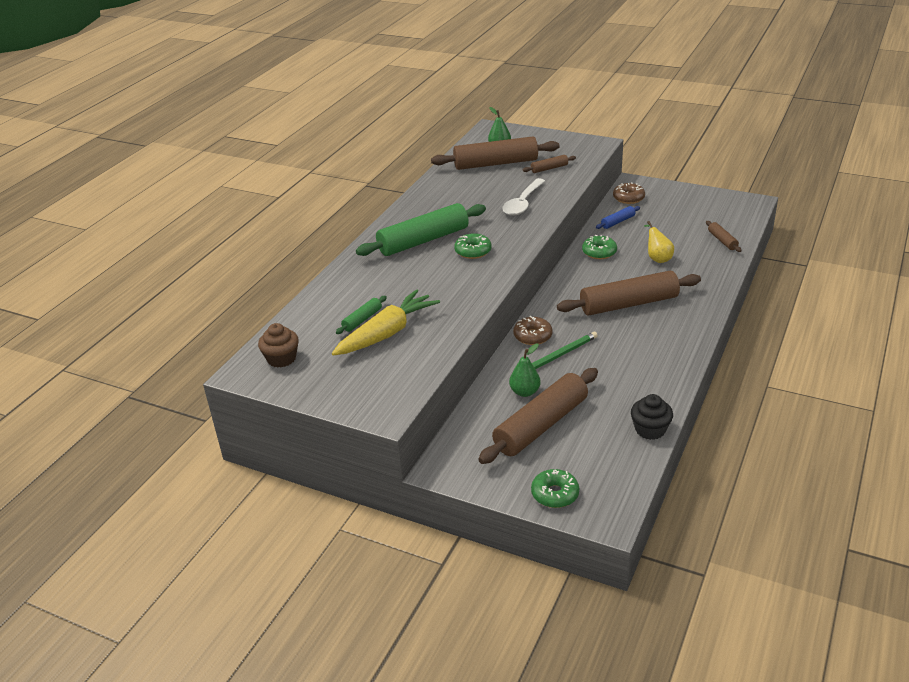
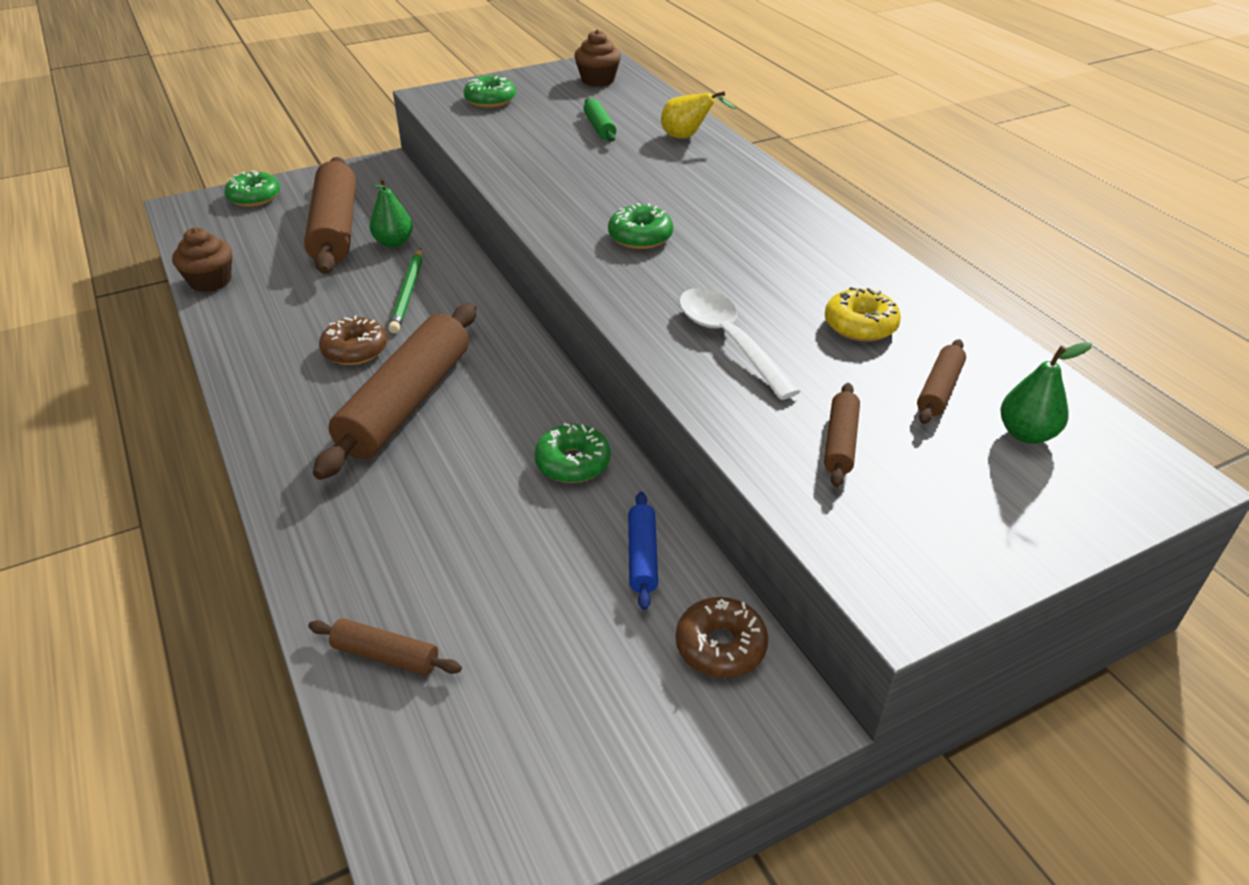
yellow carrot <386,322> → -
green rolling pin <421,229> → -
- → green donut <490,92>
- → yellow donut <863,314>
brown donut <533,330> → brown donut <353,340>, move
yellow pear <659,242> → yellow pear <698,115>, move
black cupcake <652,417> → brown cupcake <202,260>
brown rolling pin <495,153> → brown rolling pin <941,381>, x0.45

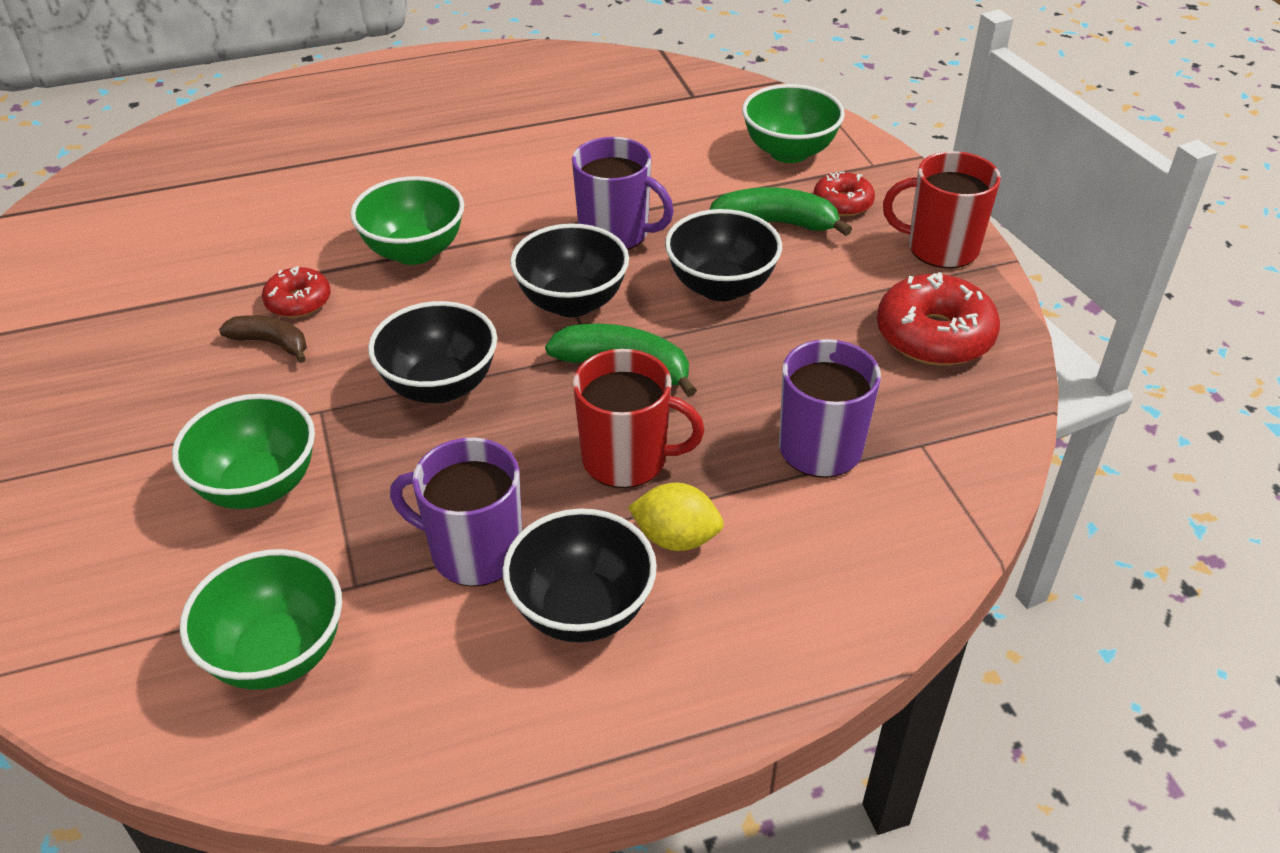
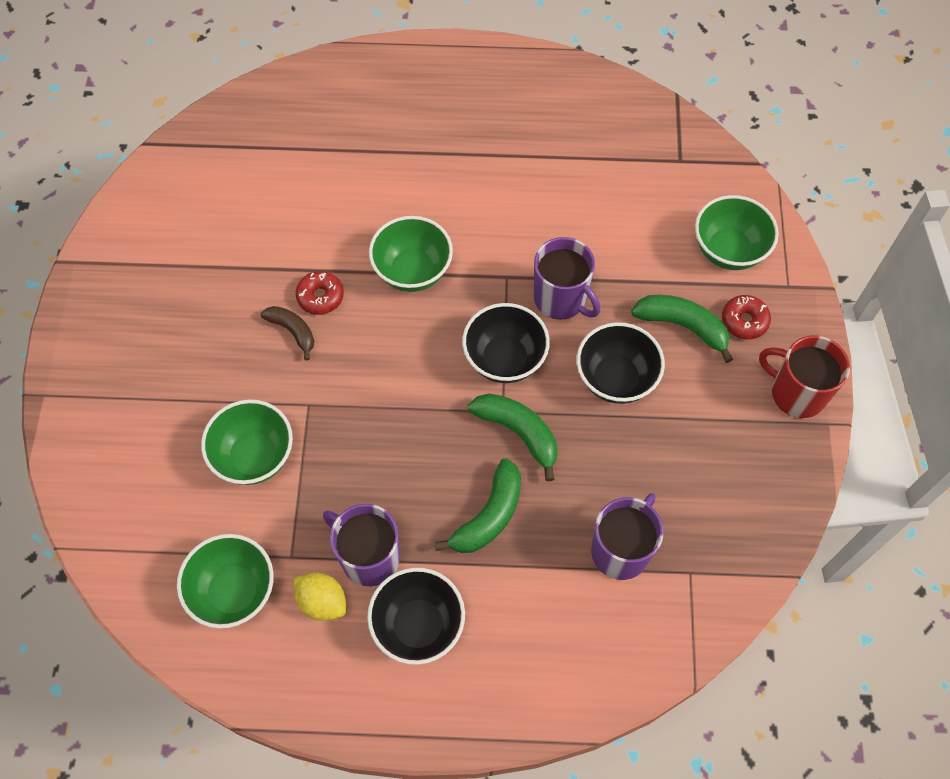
black bowl <432,352> → -
red donut <938,319> → -
yellow lemon <676,517> → yellow lemon <319,596>, move
red mug <638,418> → green banana <477,505>

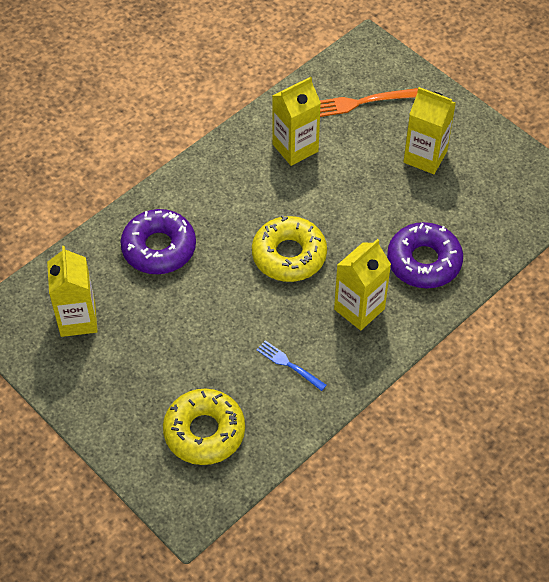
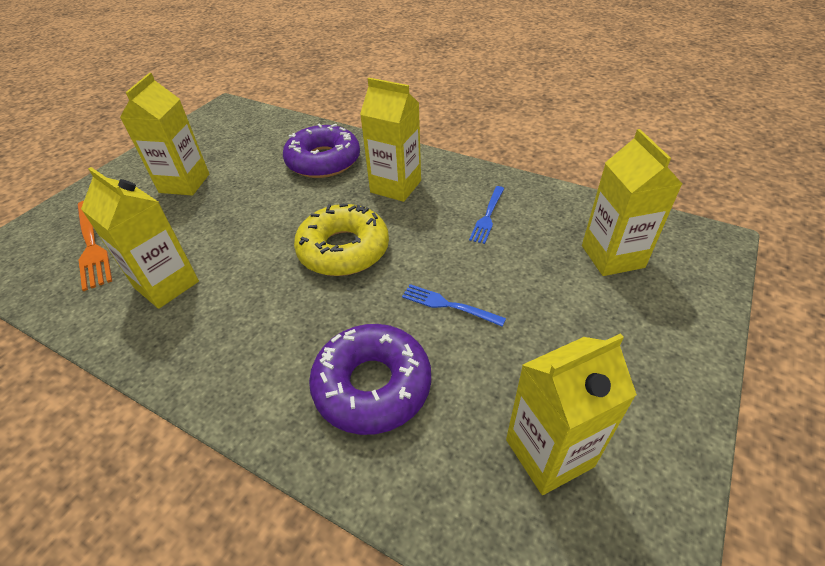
- → blue fork <454,305>
yellow donut <204,426> → yellow carton <632,202>

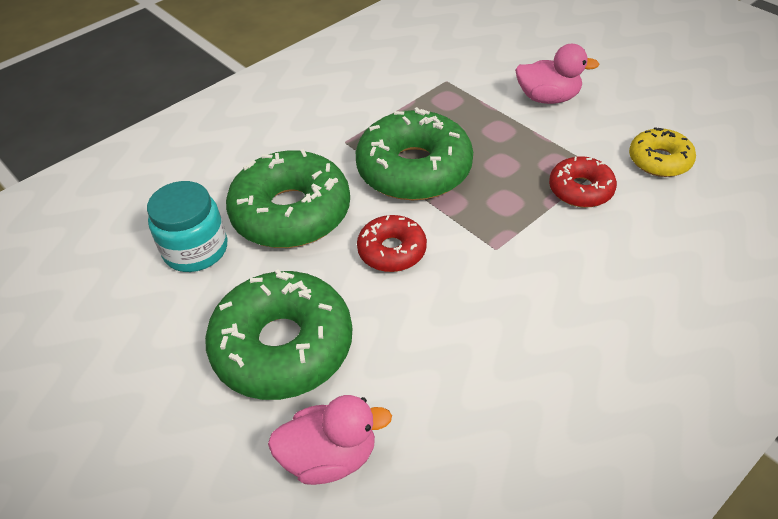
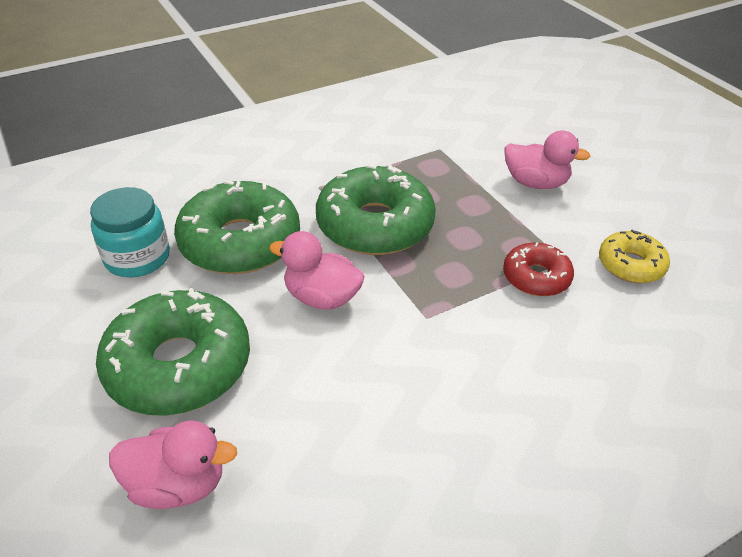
red donut <392,243> → pink duck <317,270>

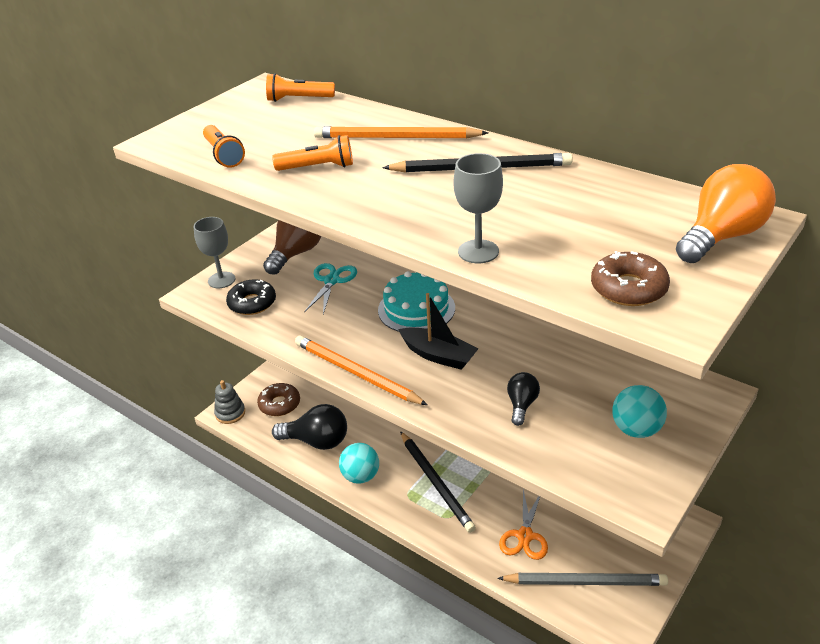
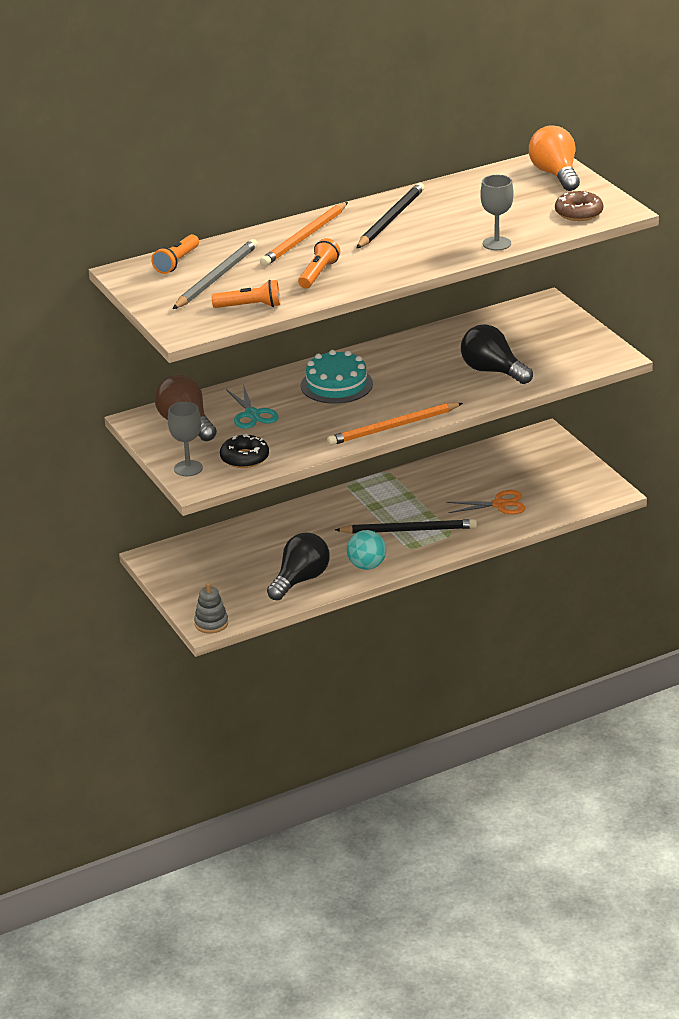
brown donut <278,399> → -
black boat <438,331> → -
turquoise ball <639,411> → -
grey pencil <582,579> → grey pencil <215,274>, move
turquoise scissors <330,289> → turquoise scissors <252,406>, 150 degrees counterclockwise
orange scissors <523,524> → orange scissors <486,502>, 45 degrees counterclockwise
black light bulb <523,399> → black light bulb <497,354>, x1.80

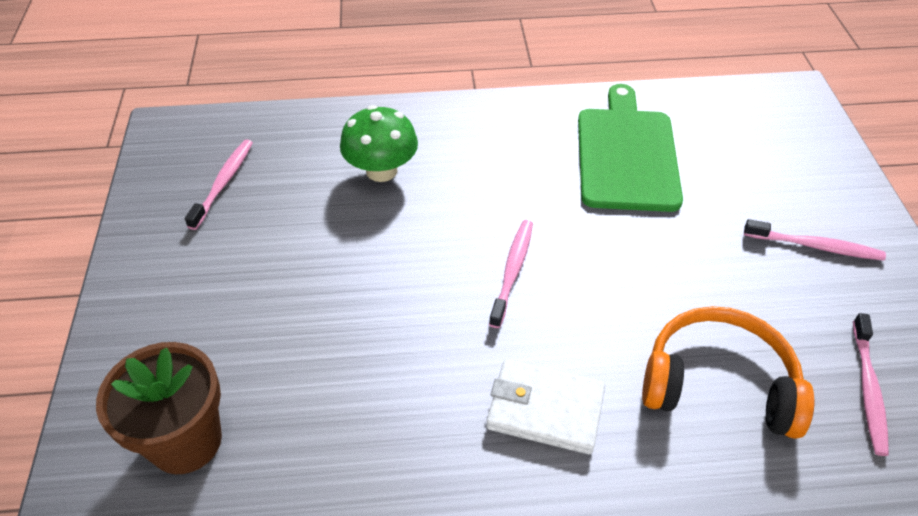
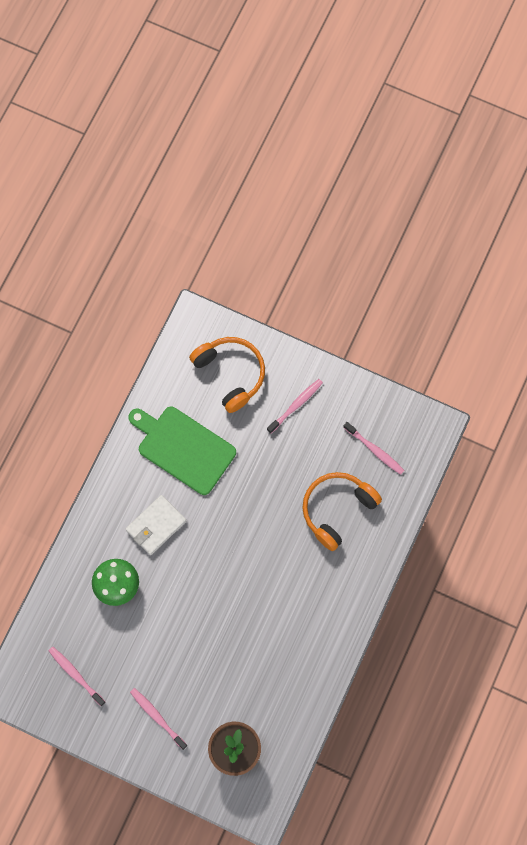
- → orange headphones <227,375>
white wallet <545,407> → white wallet <156,525>, move
pink toothbrush <511,274> → pink toothbrush <159,719>, move

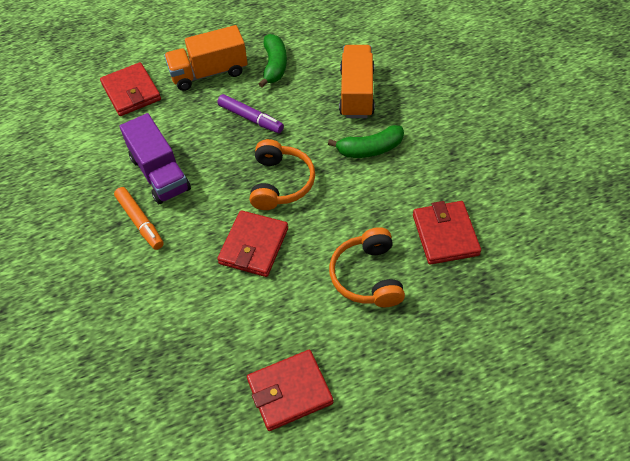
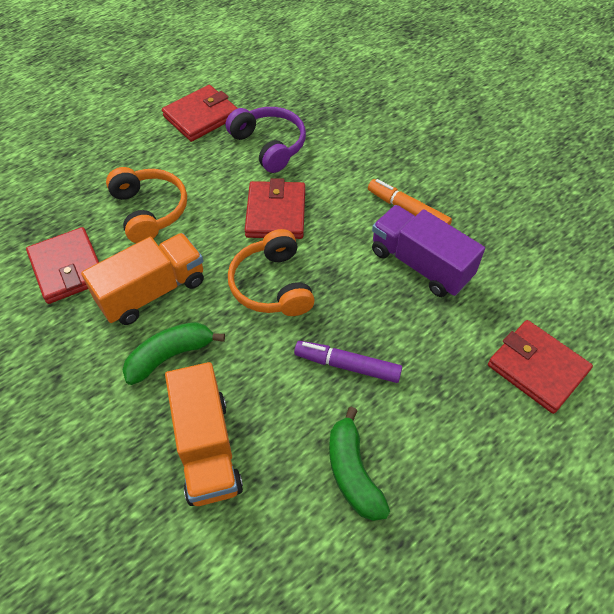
- → purple headphones <266,140>
orange truck <206,58> → orange truck <142,279>, move

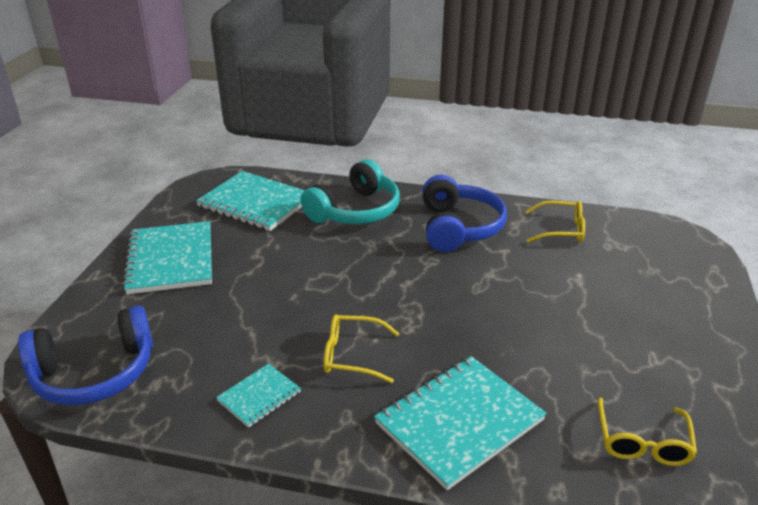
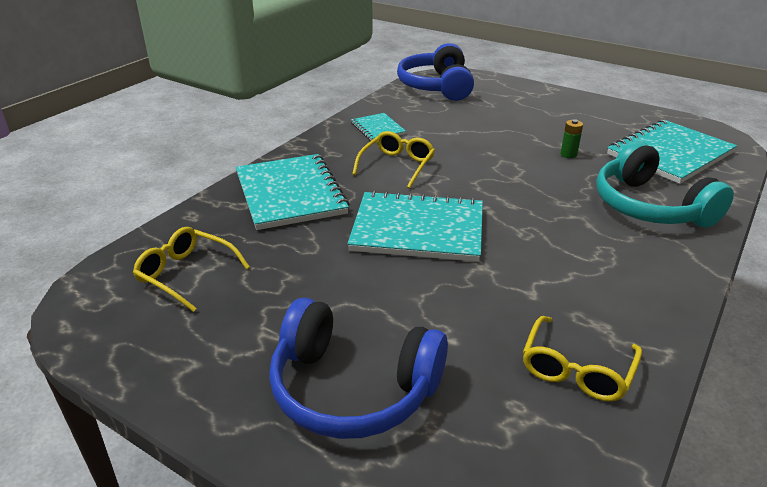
- → green battery <572,138>
turquoise notebook <167,257> → turquoise notebook <415,226>, move
blue headphones <464,213> → blue headphones <358,368>, move

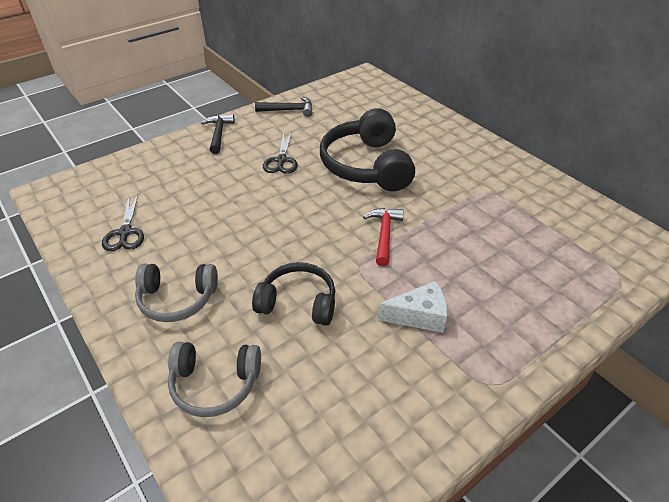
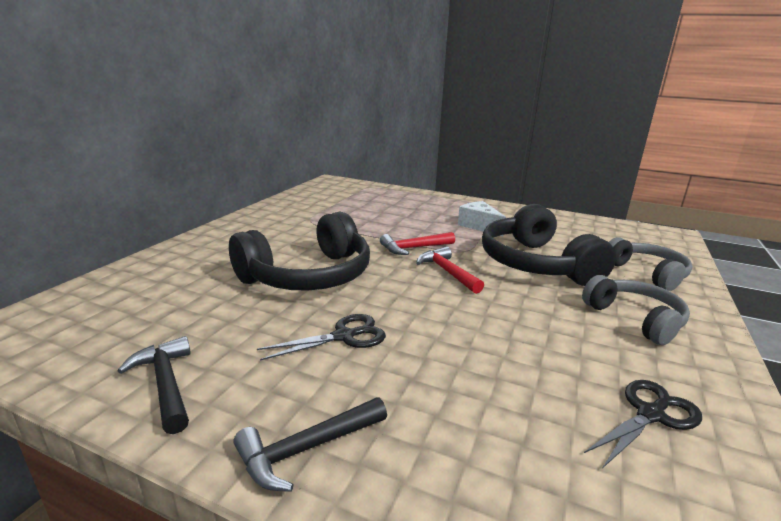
- → red hammer <450,270>
black headphones <293,294> → black headphones <549,245>, x1.63

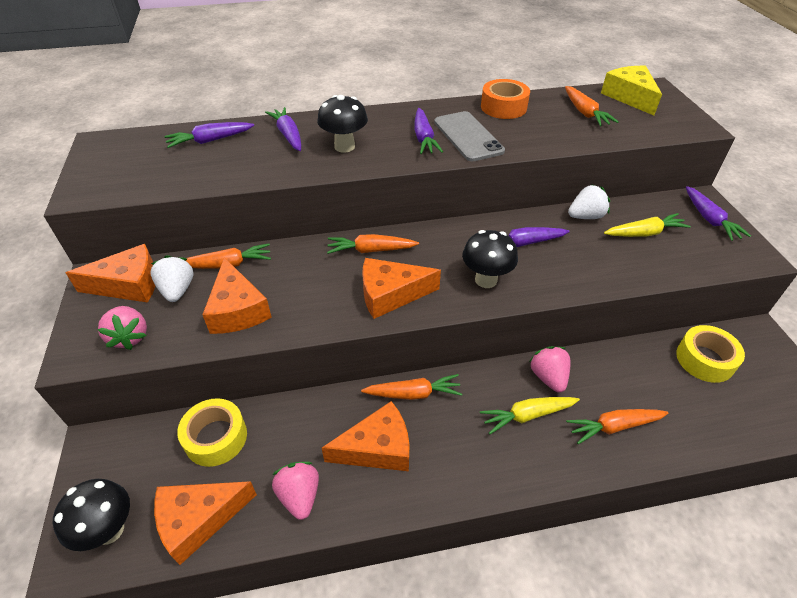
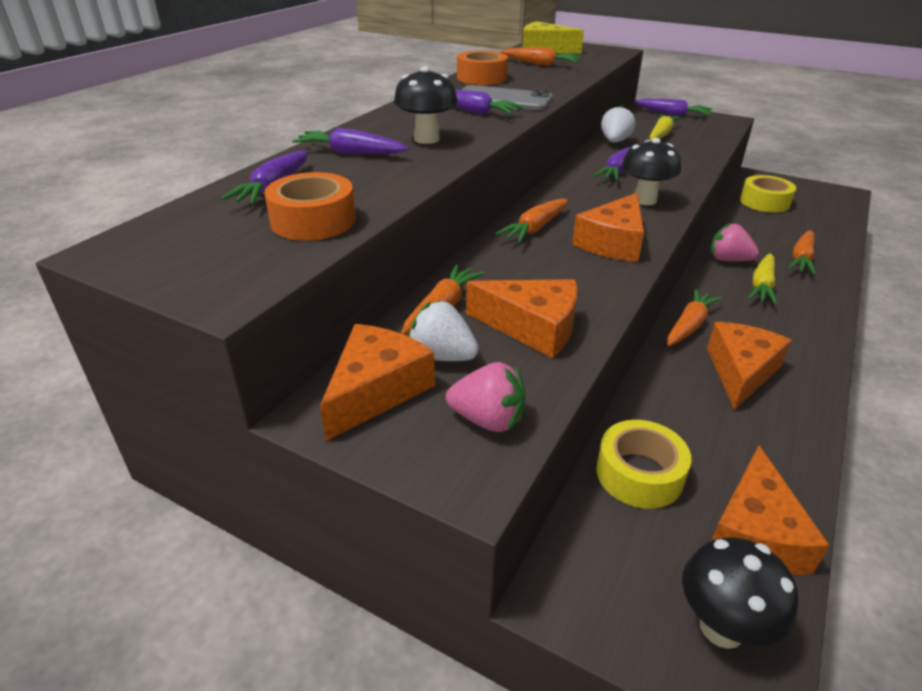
pink strawberry <295,491> → -
- → orange tape <310,206>

